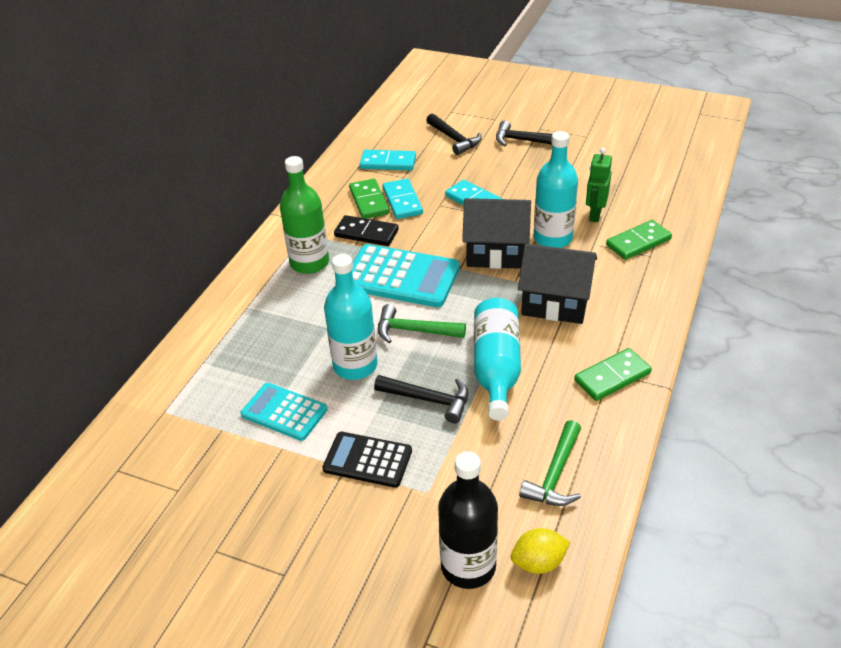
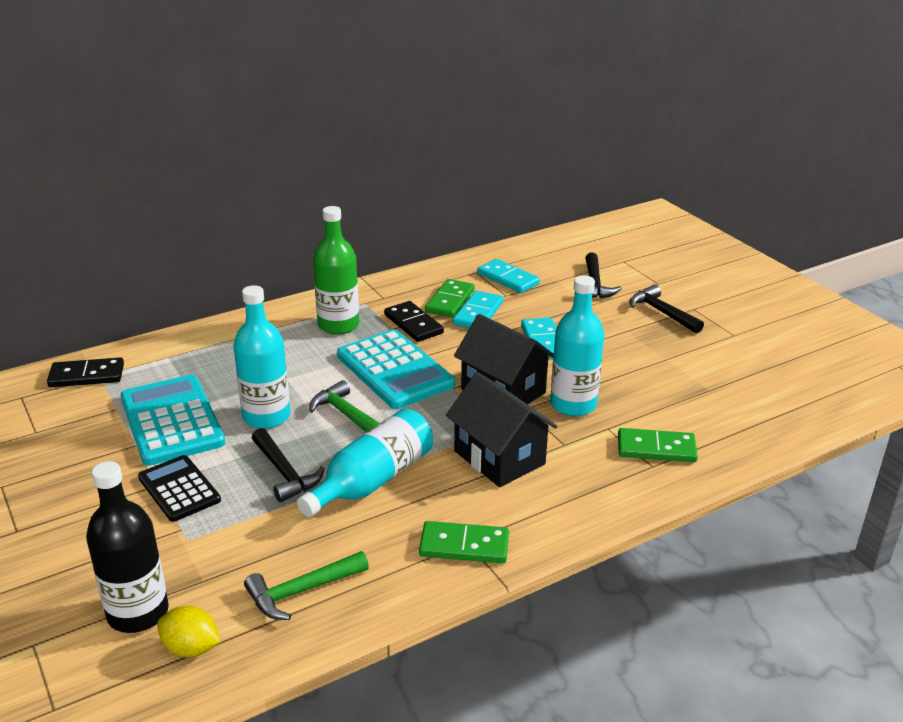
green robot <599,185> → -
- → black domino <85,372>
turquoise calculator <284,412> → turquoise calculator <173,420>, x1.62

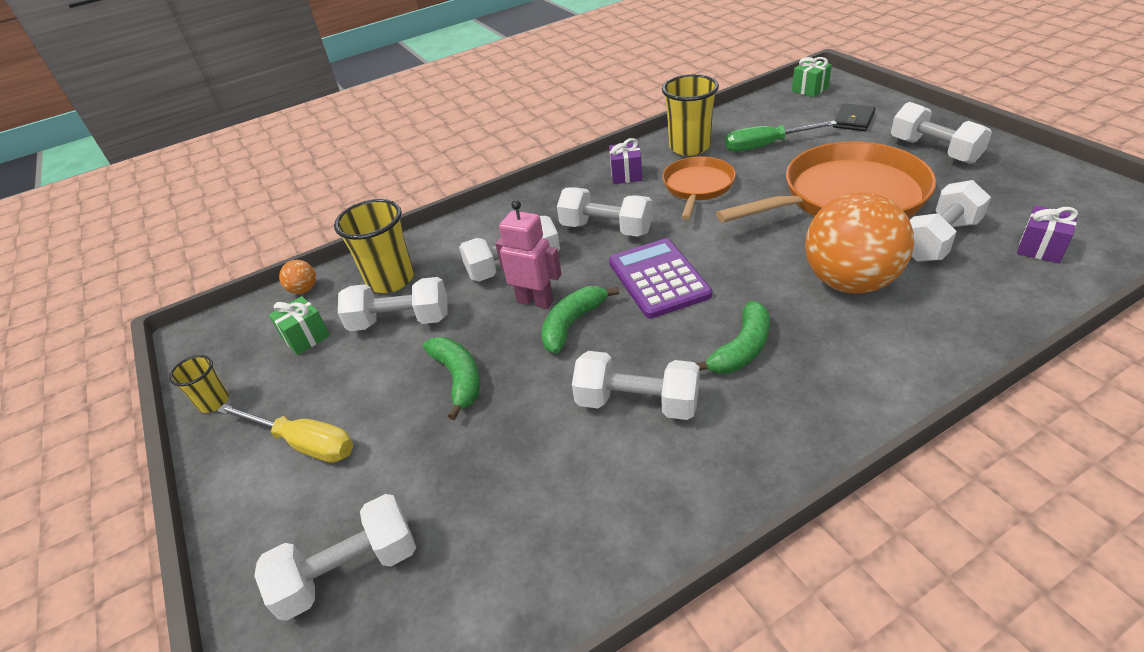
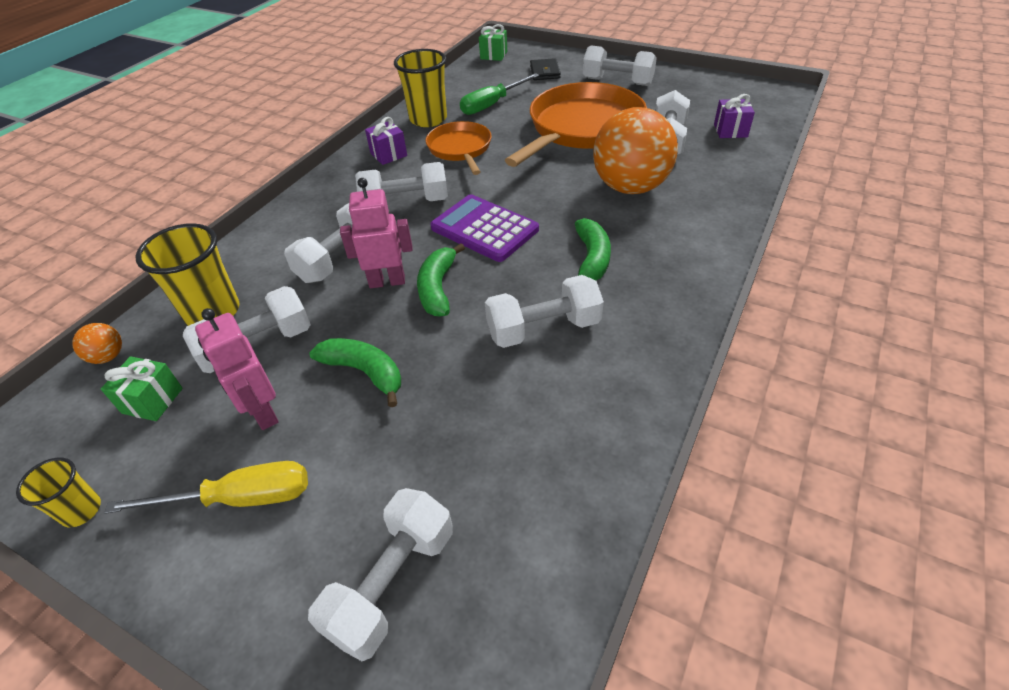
- → pink robot <236,369>

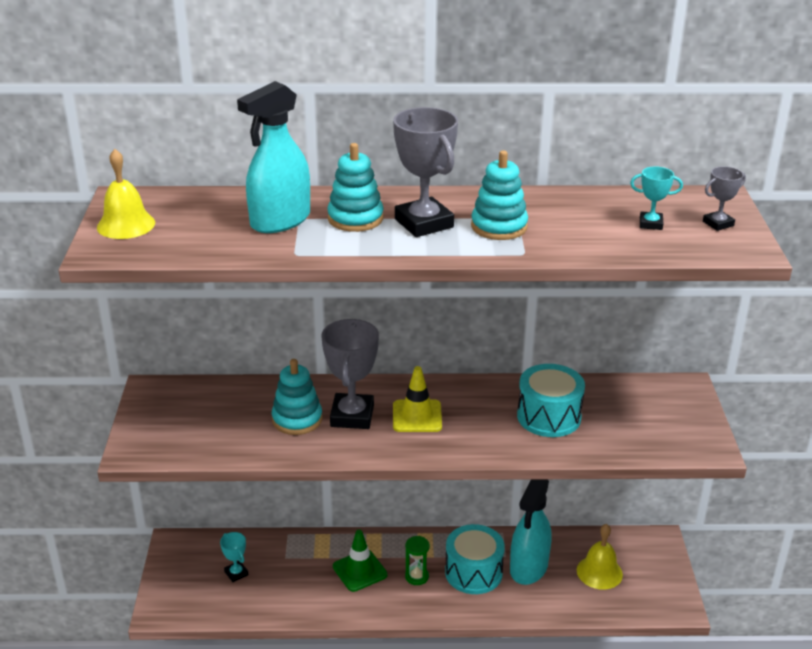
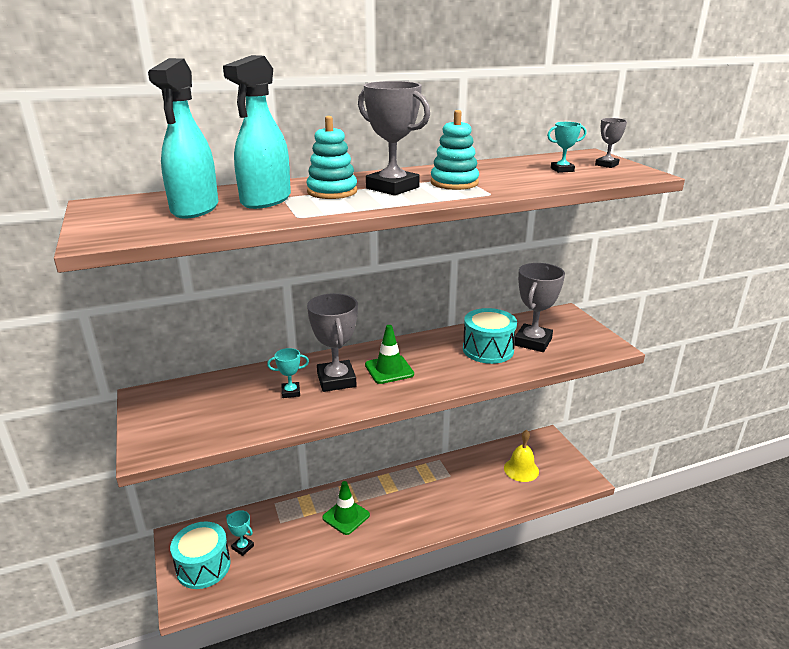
yellow bell <126,194> → -
green hourglass <417,560> → -
- → grey trophy <540,307>
turquoise drum <475,559> → turquoise drum <200,555>, move
turquoise spray bottle <531,532> → turquoise spray bottle <183,138>, move
turquoise stacking toy <297,397> → turquoise trophy <288,373>
yellow traffic cone <417,399> → green traffic cone <389,354>

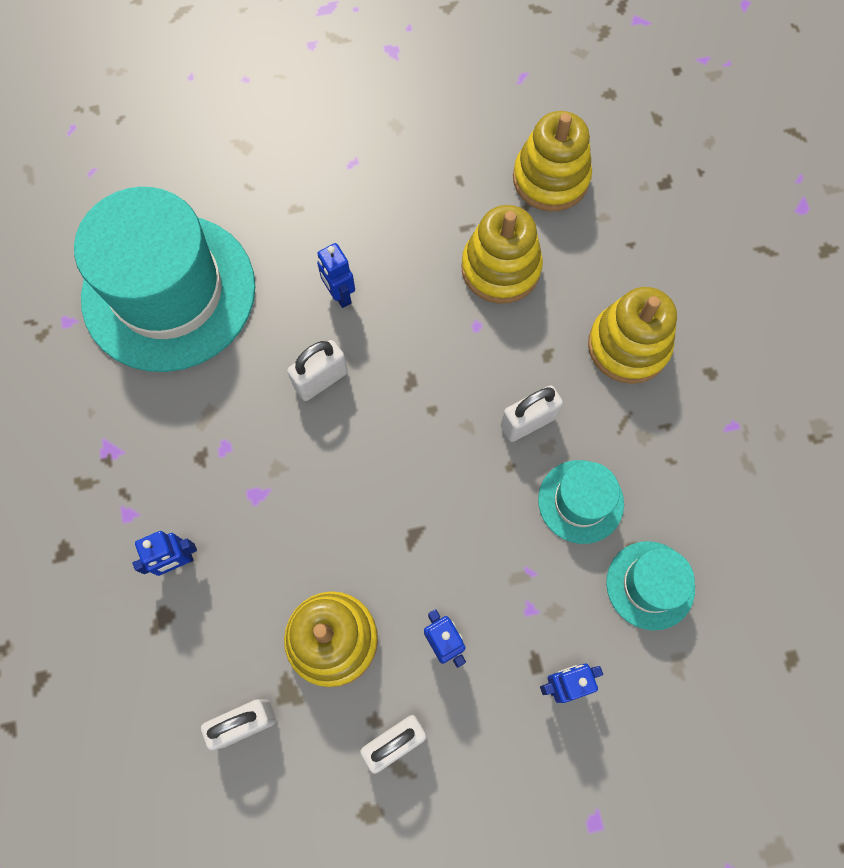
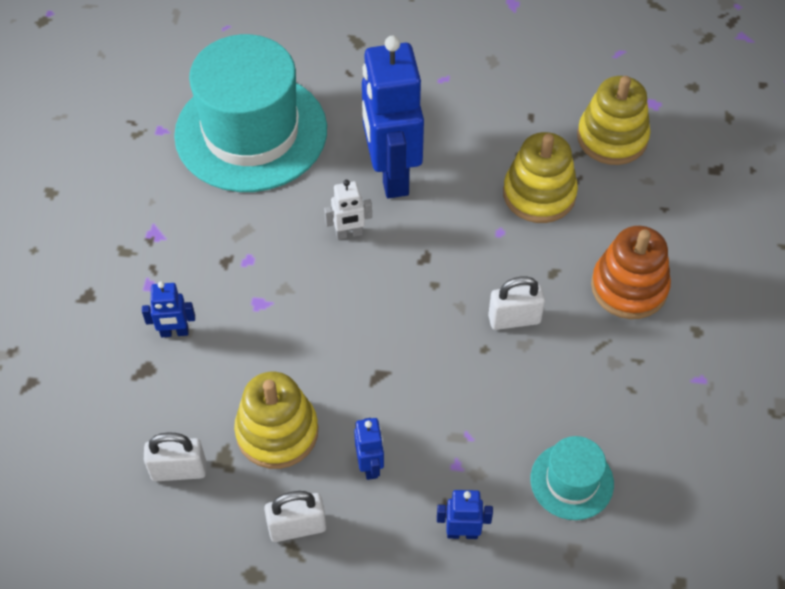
turquoise hat <581,502> → -
white padlock <317,370> → white robot <348,210>
yellow stacking toy <632,335> → orange stacking toy <631,272>
blue robot <336,275> → blue robot <393,117>, x2.31

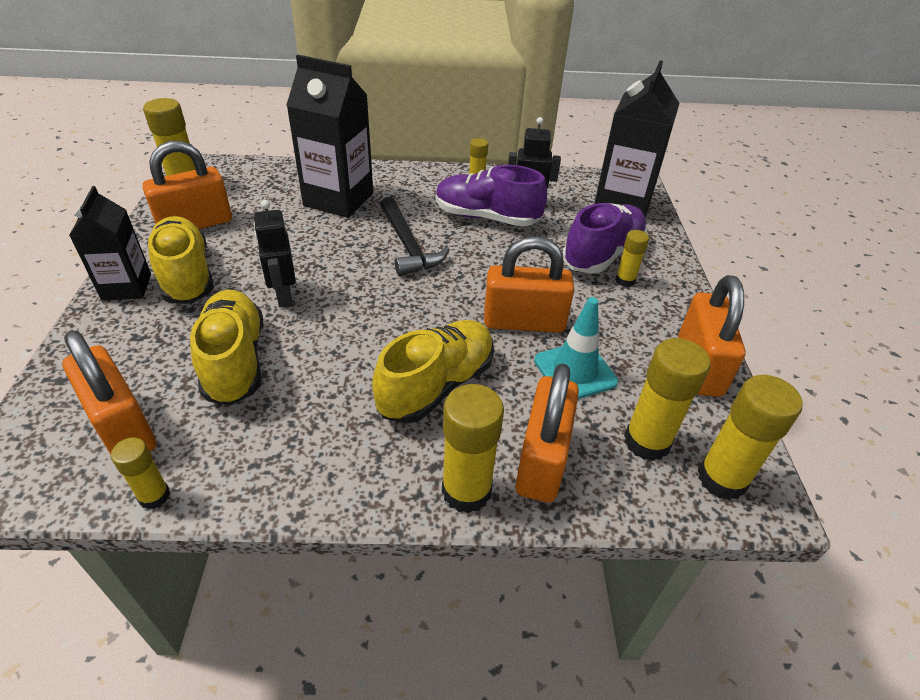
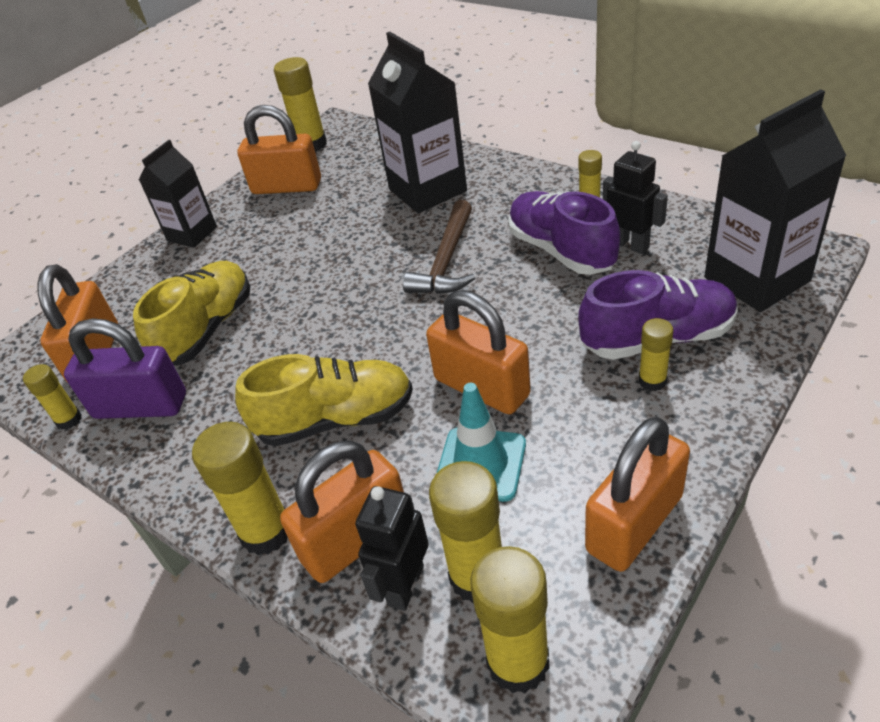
yellow shoe <181,260> → -
- → purple padlock <125,368>
black robot <275,253> → black robot <392,548>, move
black hammer <415,236> → brown hammer <439,247>

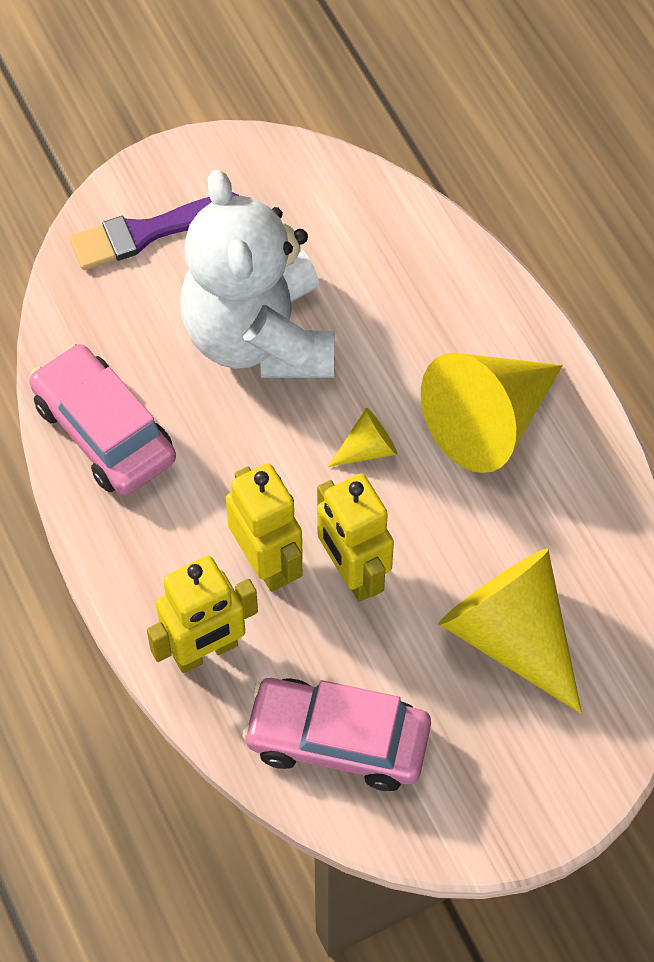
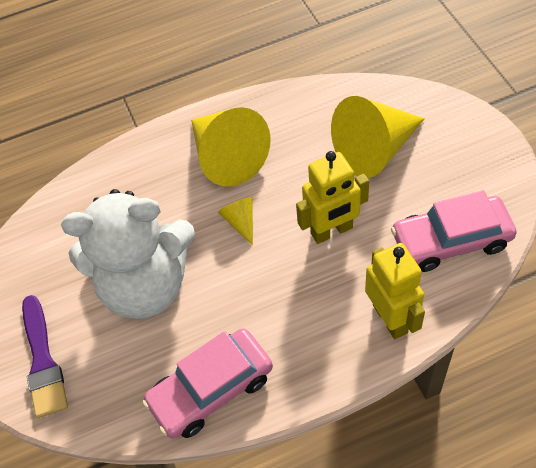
yellow robot <264,527> → -
pink car <337,734> → pink car <454,231>, 60 degrees clockwise

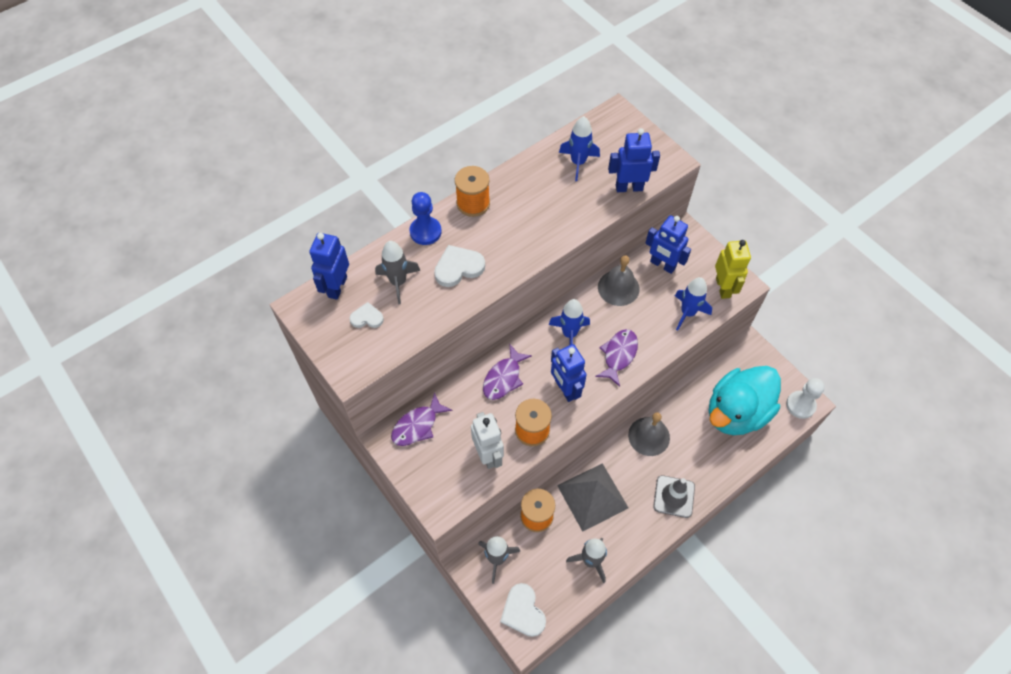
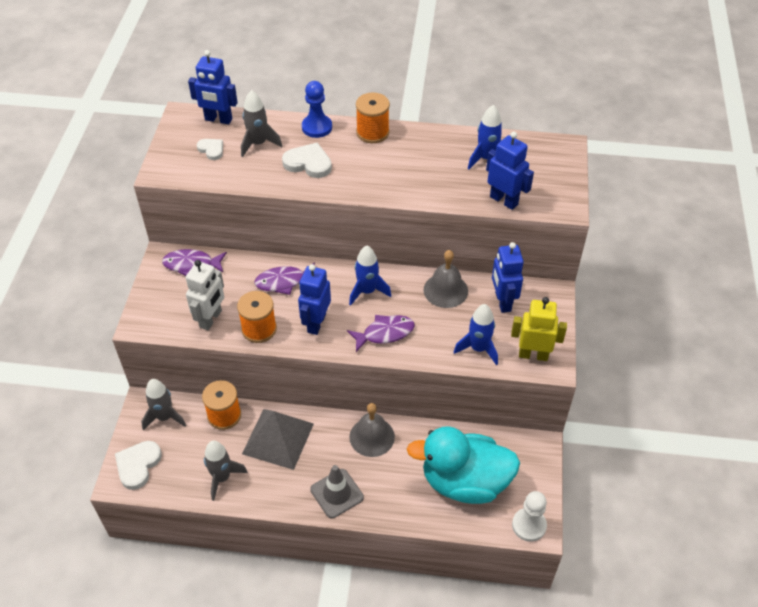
blue robot <329,266> → blue robot <213,87>, 135 degrees counterclockwise
yellow robot <733,269> → yellow robot <539,329>, 120 degrees counterclockwise

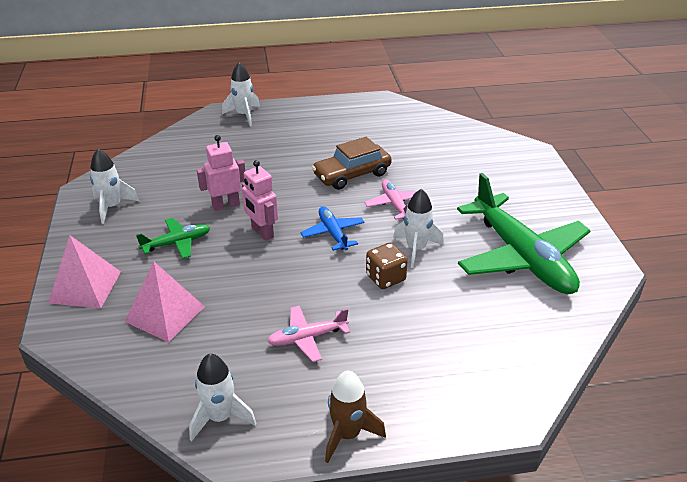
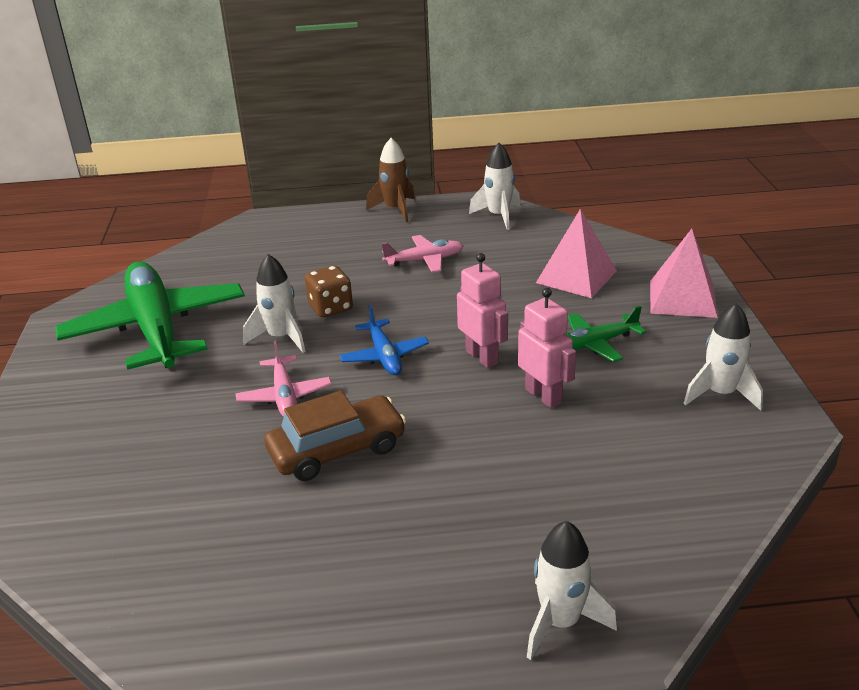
pink robot <221,173> → pink robot <547,348>, 105 degrees counterclockwise

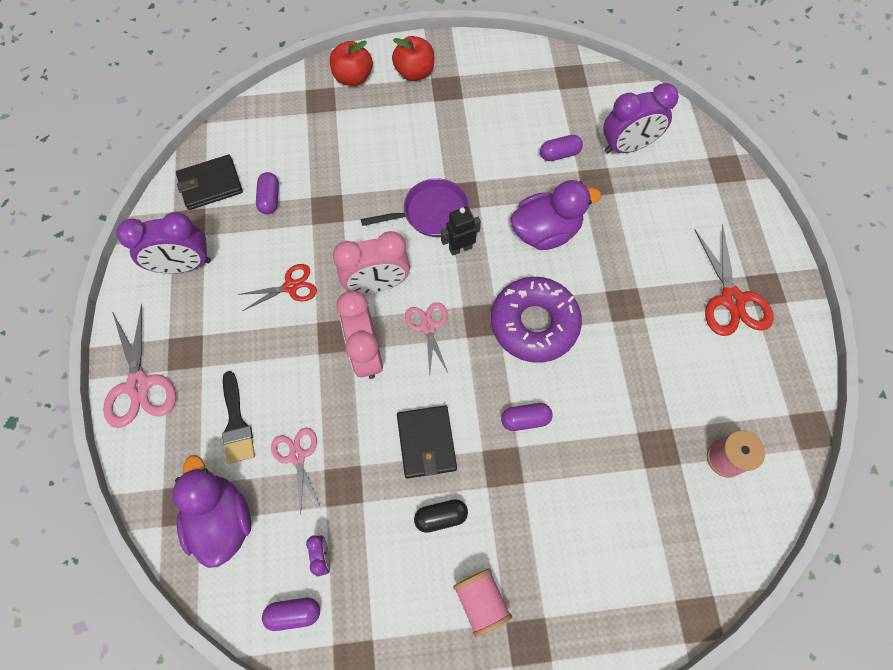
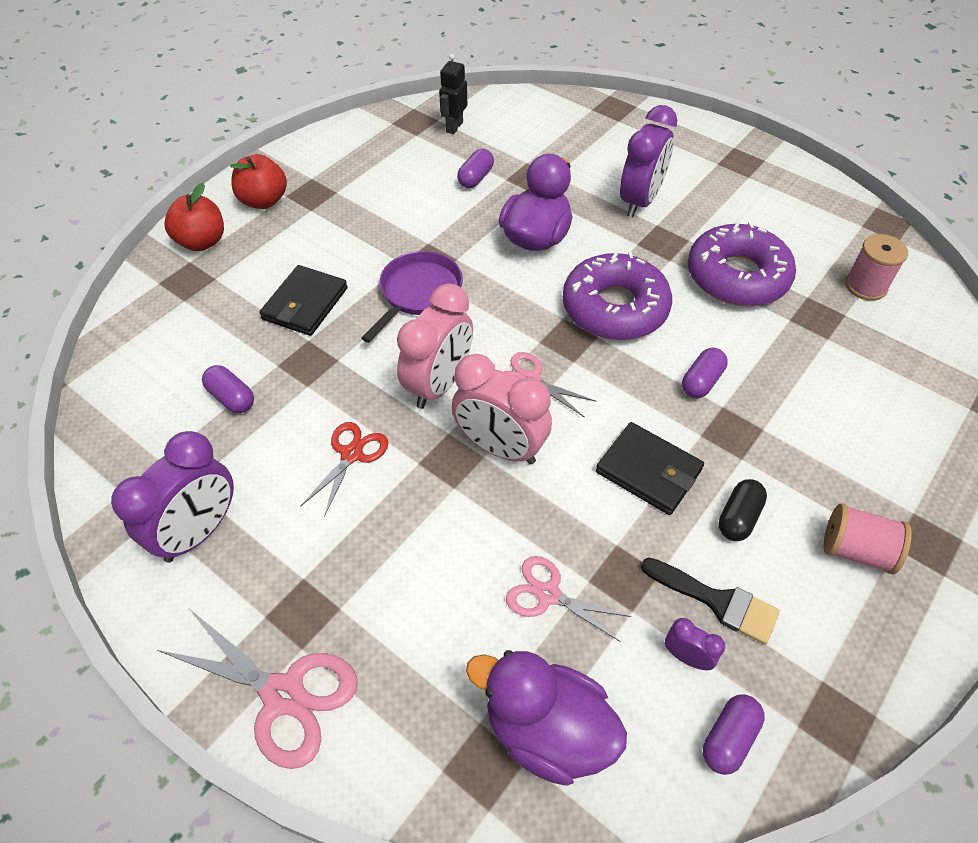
red scissors <734,280> → -
- → purple donut <742,264>
black wallet <209,182> → black wallet <303,300>, move
black brush <238,417> → black brush <710,601>, move
black robot <461,231> → black robot <453,94>, move
purple clock <641,118> → purple clock <648,161>, move

